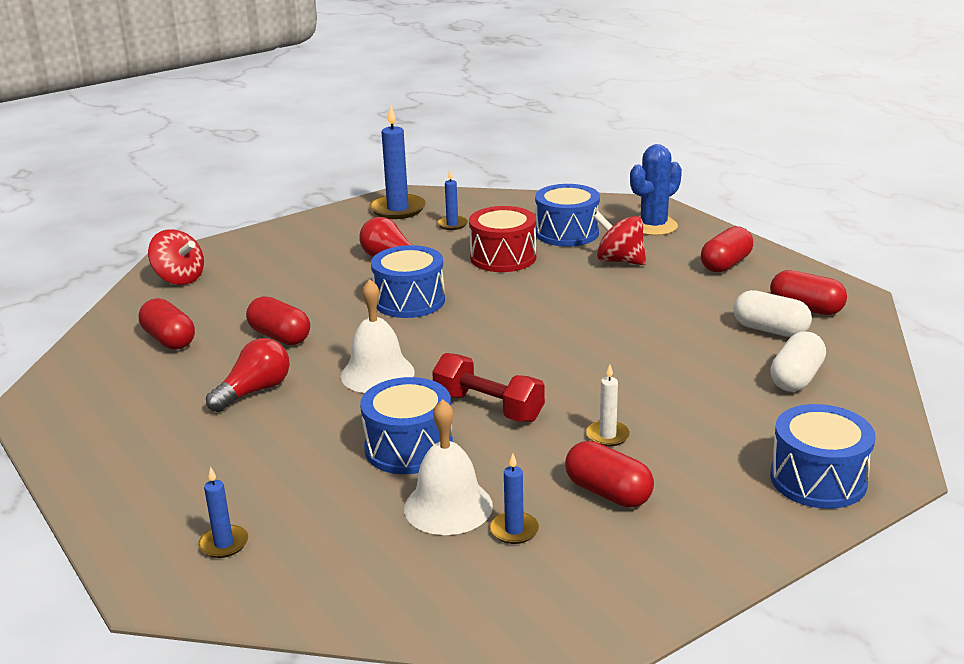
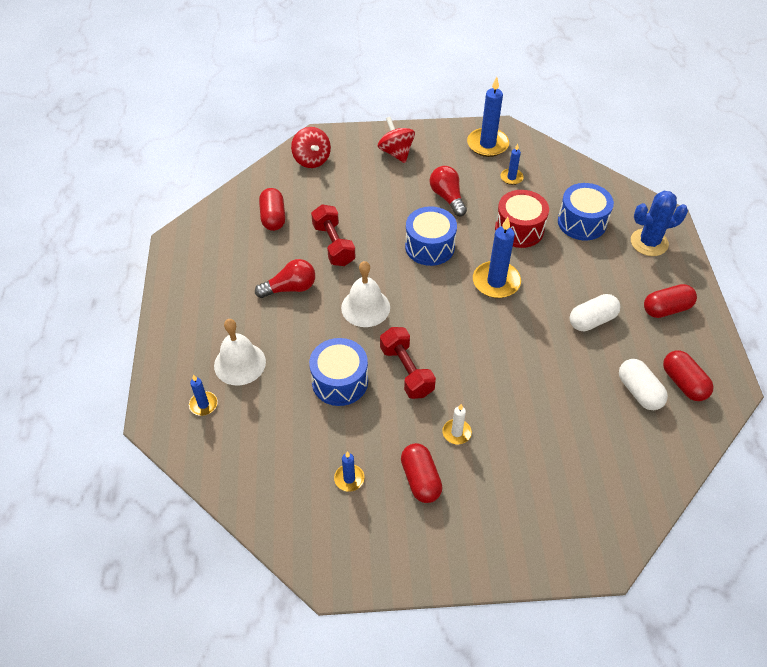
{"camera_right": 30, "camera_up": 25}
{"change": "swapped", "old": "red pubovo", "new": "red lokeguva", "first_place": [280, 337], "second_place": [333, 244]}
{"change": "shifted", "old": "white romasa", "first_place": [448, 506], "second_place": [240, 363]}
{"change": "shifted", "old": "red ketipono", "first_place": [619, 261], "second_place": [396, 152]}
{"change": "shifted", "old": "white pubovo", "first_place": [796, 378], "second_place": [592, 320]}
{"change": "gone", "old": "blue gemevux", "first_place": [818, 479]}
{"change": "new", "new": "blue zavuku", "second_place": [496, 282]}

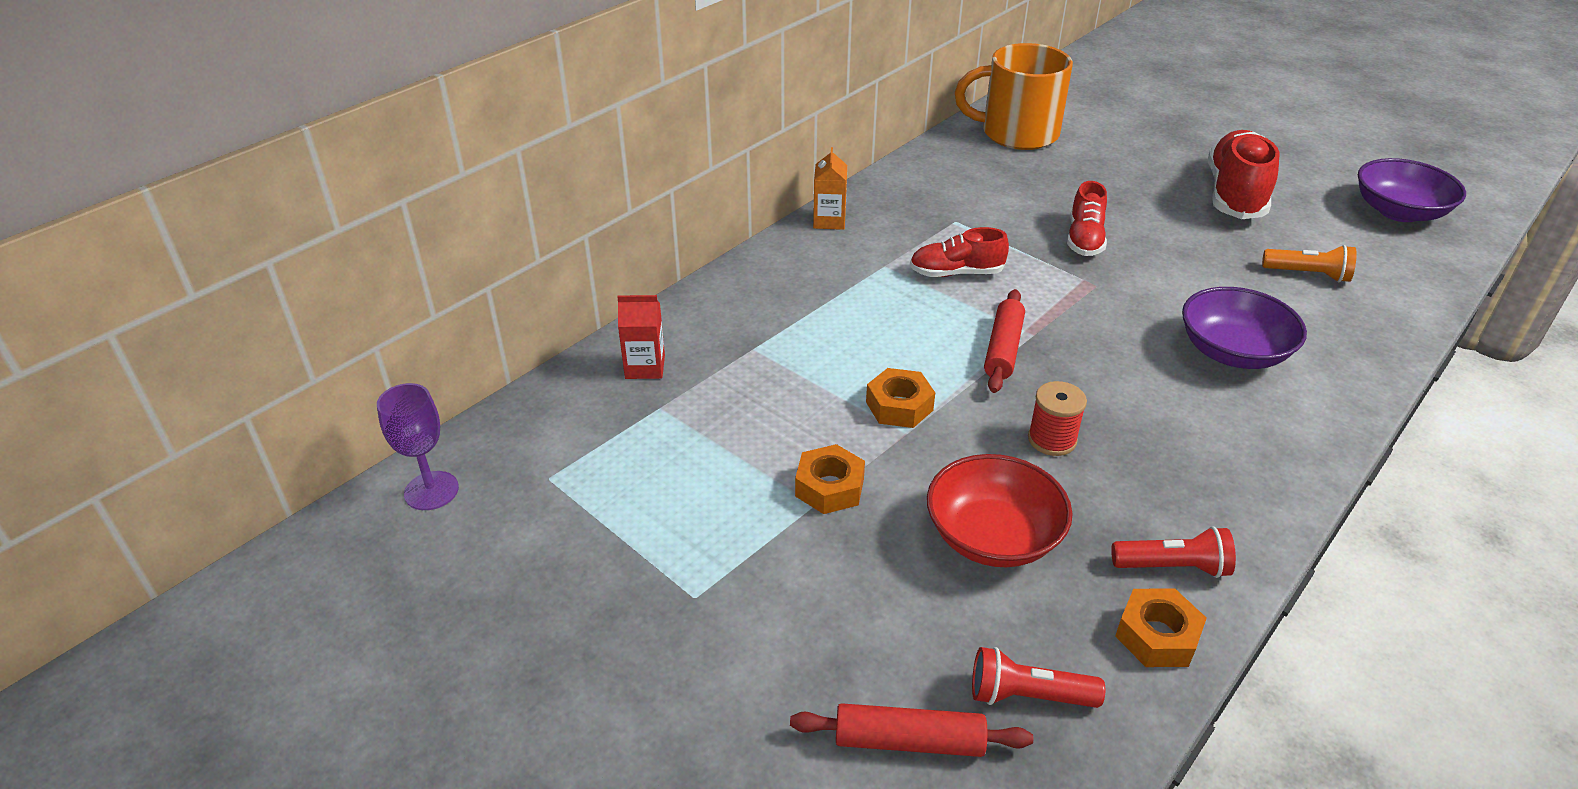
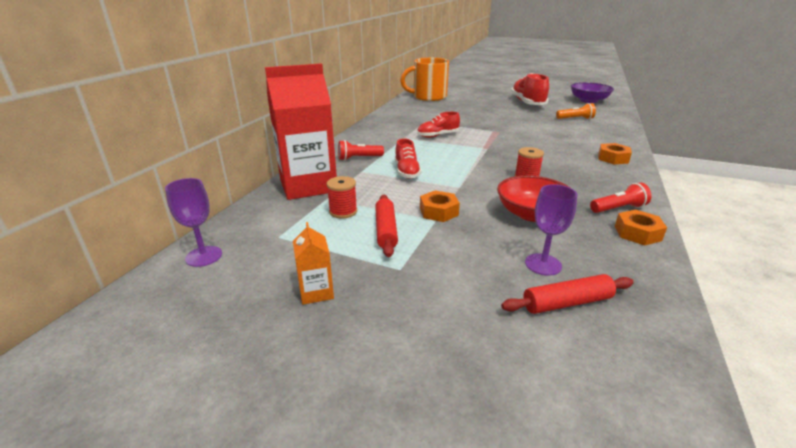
{"camera_right": -20, "camera_up": -10}
{"change": "scaled", "old": "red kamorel", "first_place": [645, 367], "second_place": [308, 185], "factor": 2.36}
{"change": "shifted", "old": "orange kamorel", "first_place": [829, 221], "second_place": [316, 292]}
{"change": "shifted", "old": "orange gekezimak", "first_place": [899, 406], "second_place": [613, 158]}
{"change": "shifted", "old": "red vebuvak", "first_place": [1027, 695], "second_place": [358, 158]}
{"change": "shifted", "old": "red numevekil", "first_place": [1003, 349], "second_place": [386, 230]}
{"change": "shifted", "old": "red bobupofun", "first_place": [1084, 239], "second_place": [407, 172]}
{"change": "gone", "old": "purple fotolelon", "first_place": [1233, 352]}
{"change": "new", "new": "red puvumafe", "second_place": [343, 211]}
{"change": "new", "new": "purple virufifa", "second_place": [543, 264]}

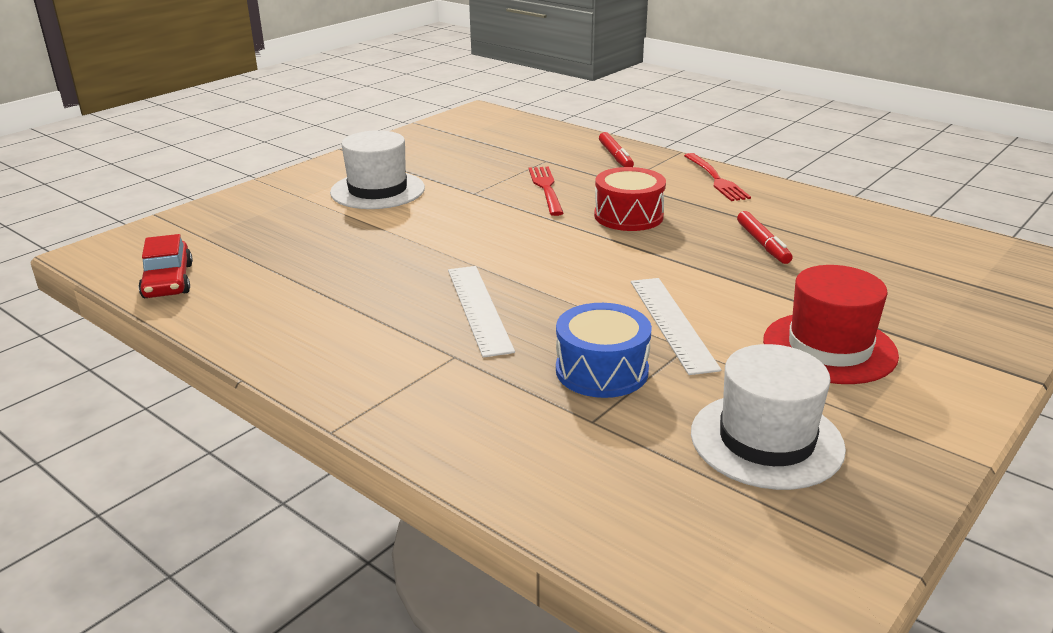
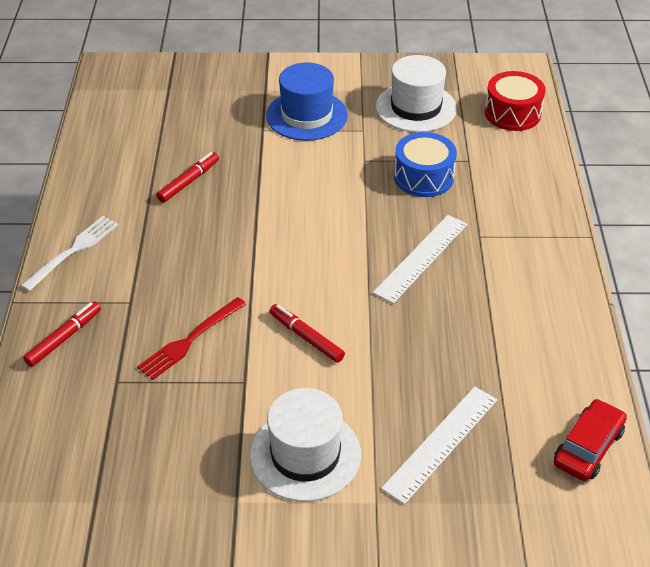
{"camera_right": -130, "camera_up": 15}
{"change": "shifted", "old": "red gemevux", "first_place": [628, 216], "second_place": [512, 113]}
{"change": "shifted", "old": "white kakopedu", "first_place": [671, 323], "second_place": [441, 443]}
{"change": "repainted", "old": "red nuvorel", "new": "white nuvorel", "first_place": [716, 179], "second_place": [73, 250]}
{"change": "repainted", "old": "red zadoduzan", "new": "blue zadoduzan", "first_place": [829, 348], "second_place": [306, 115]}
{"change": "new", "new": "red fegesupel", "second_place": [306, 337]}

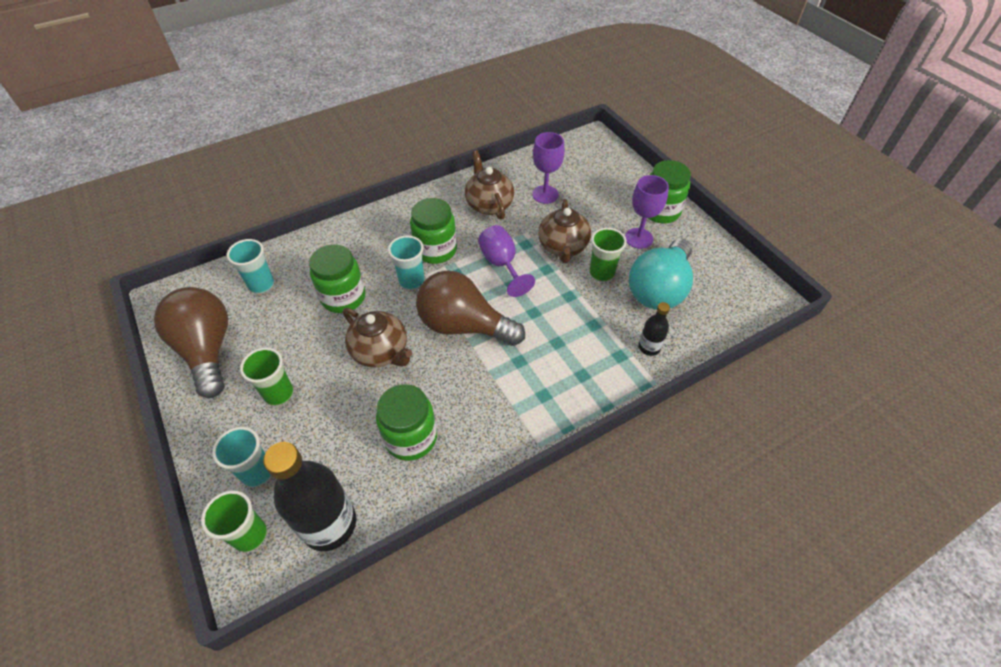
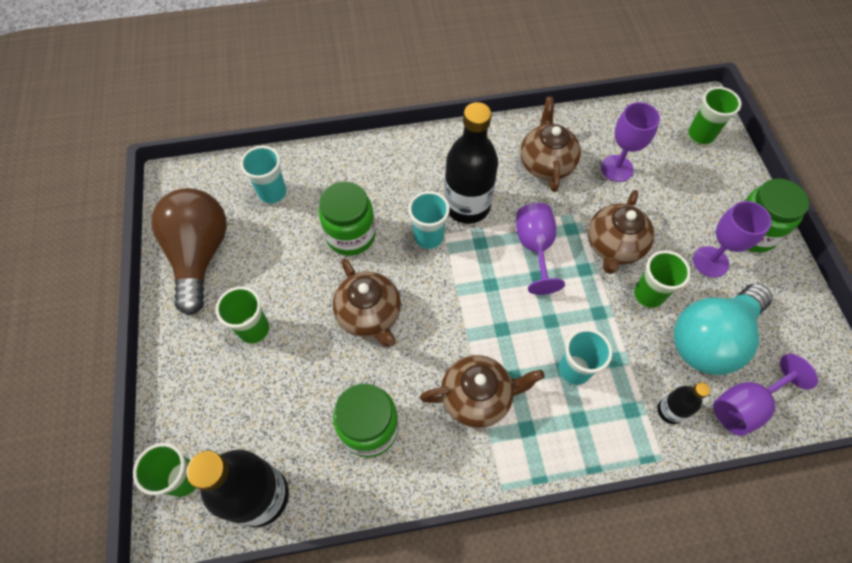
{"camera_right": 20, "camera_up": 10}
{"change": "shifted", "old": "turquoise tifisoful", "first_place": [257, 472], "second_place": [574, 370]}
{"change": "swapped", "old": "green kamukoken", "new": "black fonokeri", "first_place": [436, 250], "second_place": [467, 206]}
{"change": "gone", "old": "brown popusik", "first_place": [464, 326]}
{"change": "new", "new": "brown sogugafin", "second_place": [477, 397]}
{"change": "new", "new": "green tifisoful", "second_place": [700, 135]}
{"change": "new", "new": "purple virufifa", "second_place": [745, 405]}

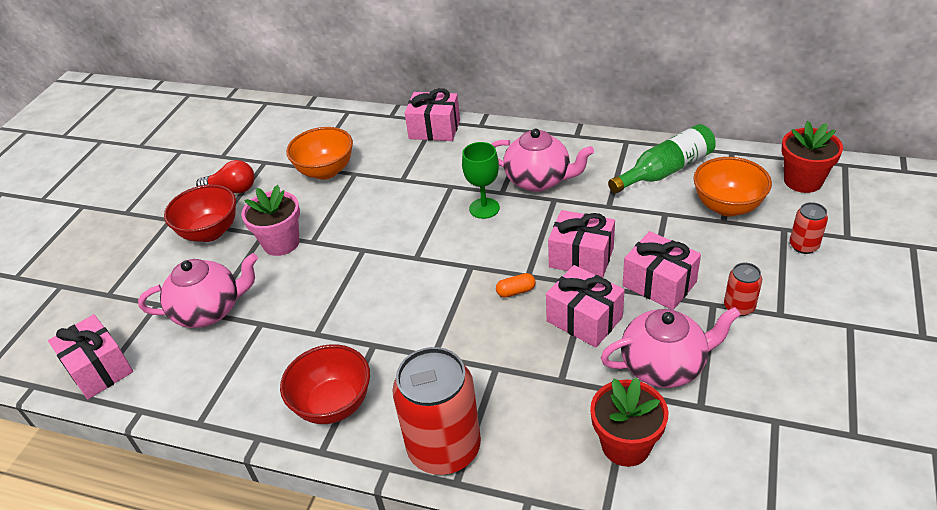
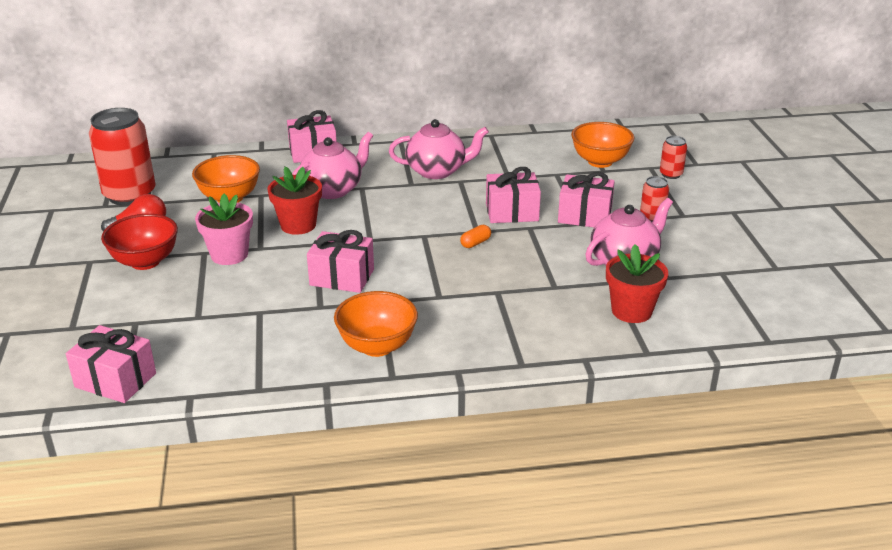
{"camera_right": -30, "camera_up": -10}
{"change": "shifted", "old": "pink sogugafin", "first_place": [209, 310], "second_place": [333, 190]}
{"change": "repainted", "old": "red fotolelon", "new": "orange fotolelon", "first_place": [333, 404], "second_place": [377, 346]}
{"change": "shifted", "old": "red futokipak", "first_place": [444, 448], "second_place": [130, 195]}
{"change": "gone", "old": "green virufifa", "first_place": [484, 208]}
{"change": "shifted", "old": "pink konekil", "first_place": [584, 319], "second_place": [342, 277]}
{"change": "gone", "old": "green fonokeri", "first_place": [665, 170]}
{"change": "shifted", "old": "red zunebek", "first_place": [803, 181], "second_place": [298, 225]}

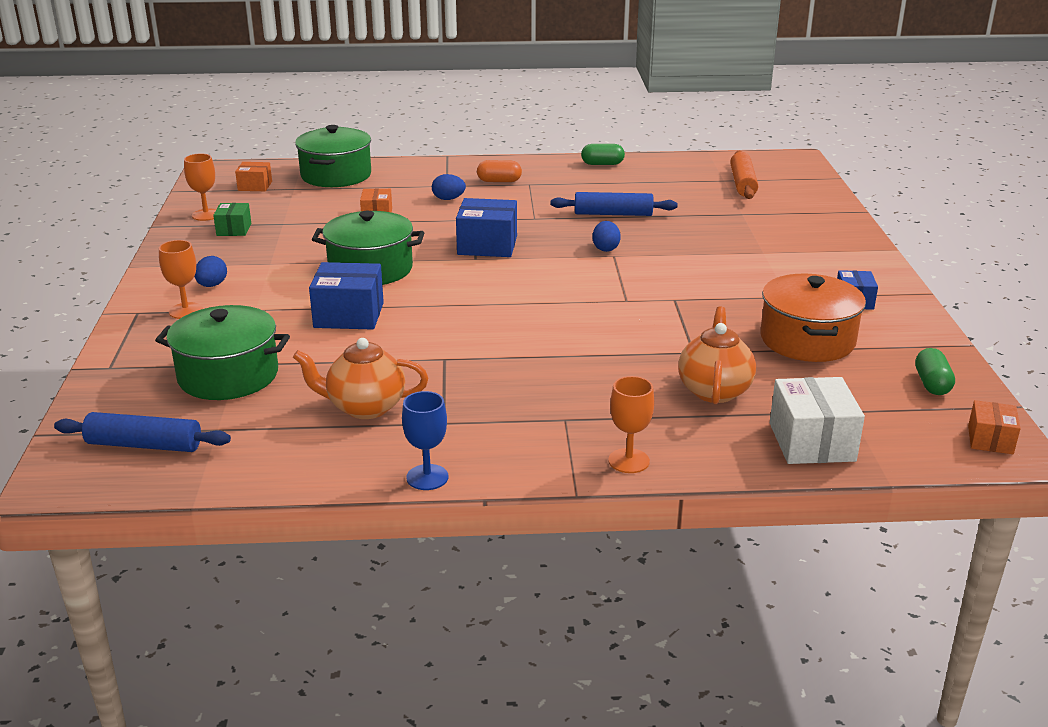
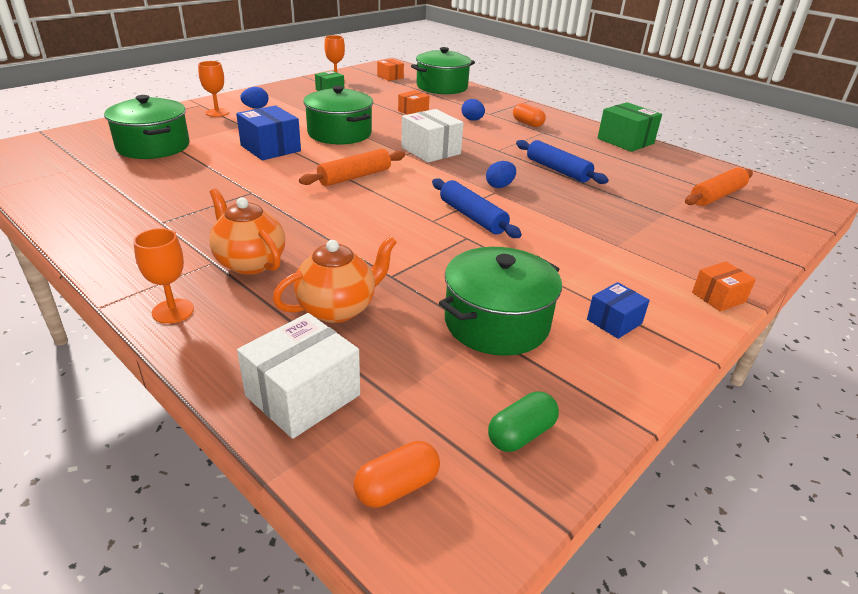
{"camera_right": 45, "camera_up": 5}
{"change": "shifted", "old": "blue numevekil", "first_place": [144, 445], "second_place": [472, 217]}
{"change": "shifted", "old": "orange sogugafin", "first_place": [364, 407], "second_place": [249, 262]}
{"change": "gone", "old": "blue virufifa", "first_place": [427, 477]}
{"change": "repainted", "old": "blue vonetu", "new": "white vonetu", "first_place": [487, 245], "second_place": [430, 151]}
{"change": "swapped", "old": "green pubovo", "new": "green vonetu", "first_place": [602, 164], "second_place": [625, 141]}
{"change": "repainted", "old": "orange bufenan", "new": "green bufenan", "first_place": [807, 340], "second_place": [496, 323]}
{"change": "shifted", "old": "orange vonetu", "first_place": [990, 440], "second_place": [718, 297]}
{"change": "new", "new": "orange numevekil", "second_place": [355, 177]}
{"change": "new", "new": "orange pubovo", "second_place": [397, 487]}

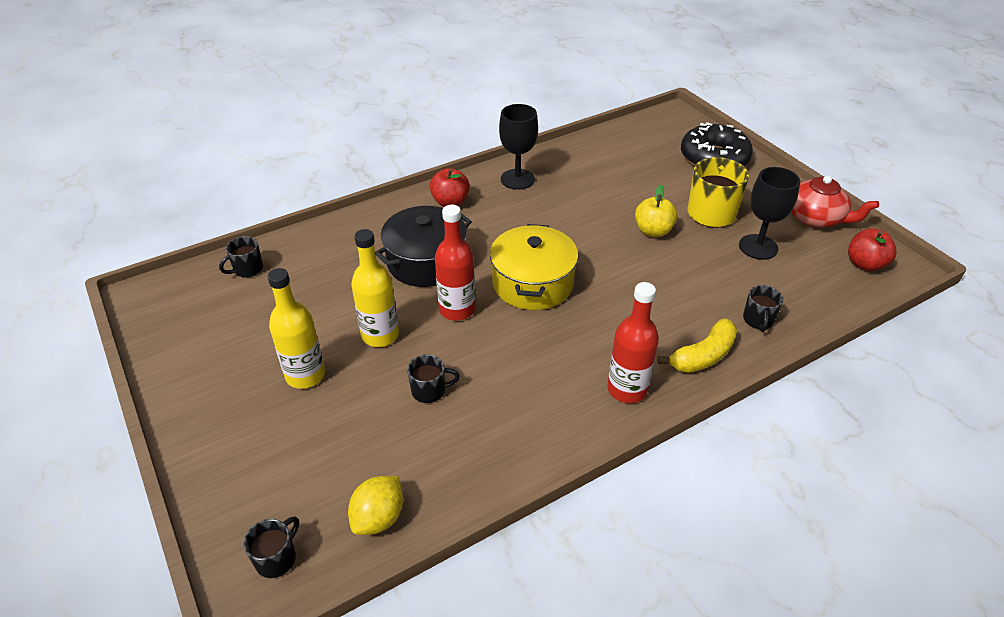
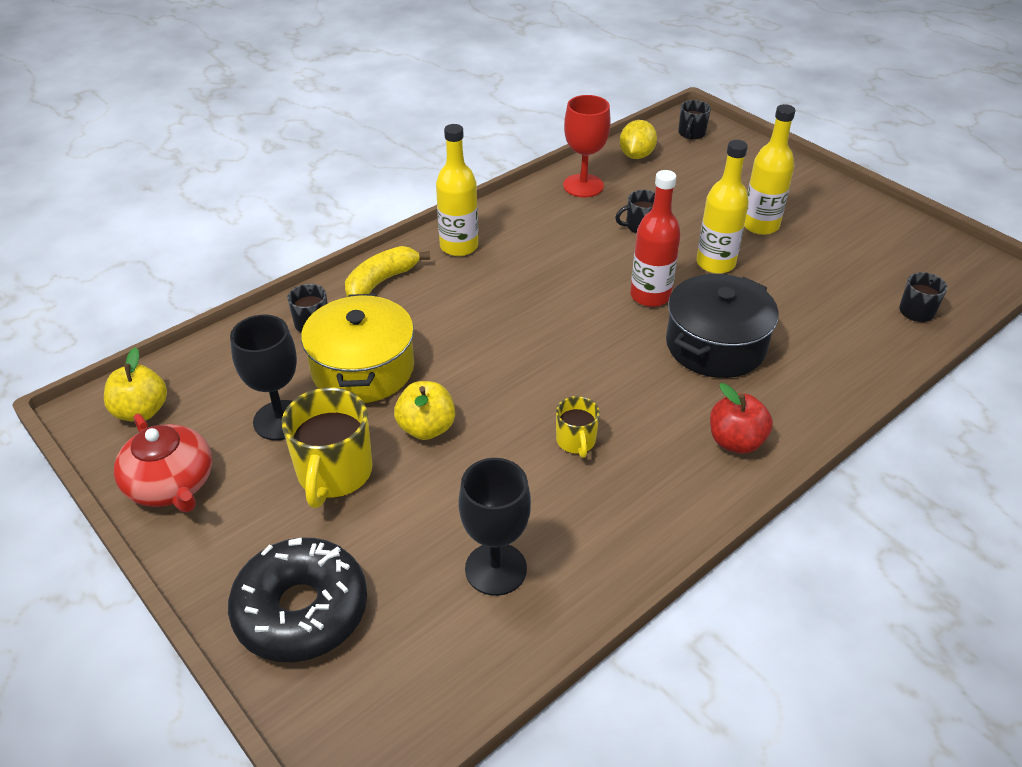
{"camera_right": 170, "camera_up": 0}
{"change": "shifted", "old": "yellow bufenan", "first_place": [532, 283], "second_place": [363, 369]}
{"change": "shifted", "old": "black virufifa", "first_place": [517, 179], "second_place": [496, 569]}
{"change": "repainted", "old": "red fonokeri", "new": "yellow fonokeri", "first_place": [627, 389], "second_place": [459, 246]}
{"change": "rotated", "old": "red sogugafin", "first_place": [815, 218], "second_place": [171, 484], "degrees": -150}
{"change": "repainted", "old": "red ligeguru", "new": "yellow ligeguru", "first_place": [865, 264], "second_place": [141, 411]}
{"change": "new", "new": "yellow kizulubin", "second_place": [576, 441]}
{"change": "new", "new": "red virufifa", "second_place": [583, 186]}

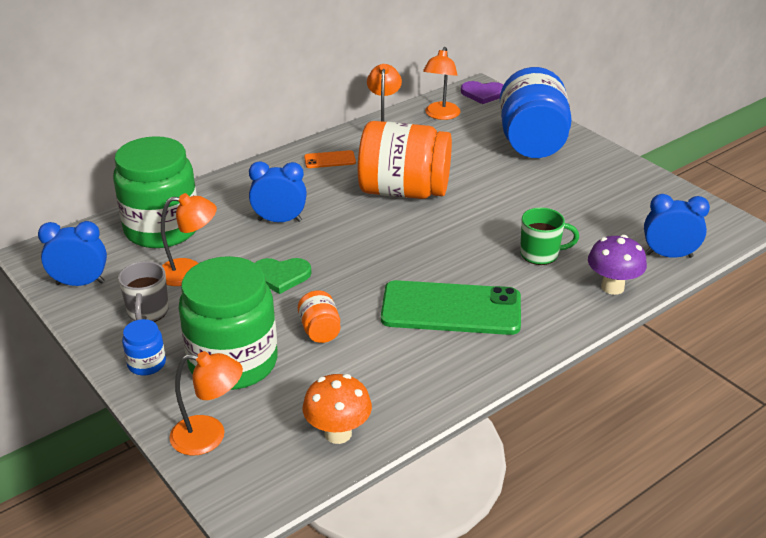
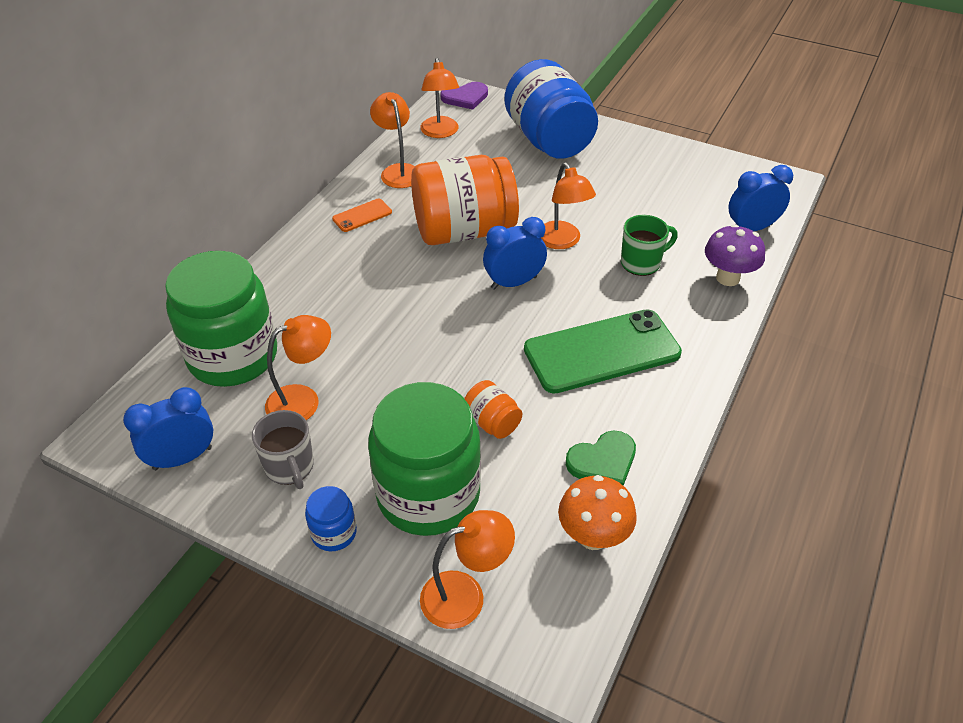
{"camera_right": -25, "camera_up": 10}
{"change": "shifted", "old": "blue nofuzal", "first_place": [279, 220], "second_place": [514, 283]}
{"change": "shifted", "old": "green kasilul", "first_place": [281, 276], "second_place": [603, 461]}
{"change": "new", "new": "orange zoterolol", "second_place": [562, 241]}

